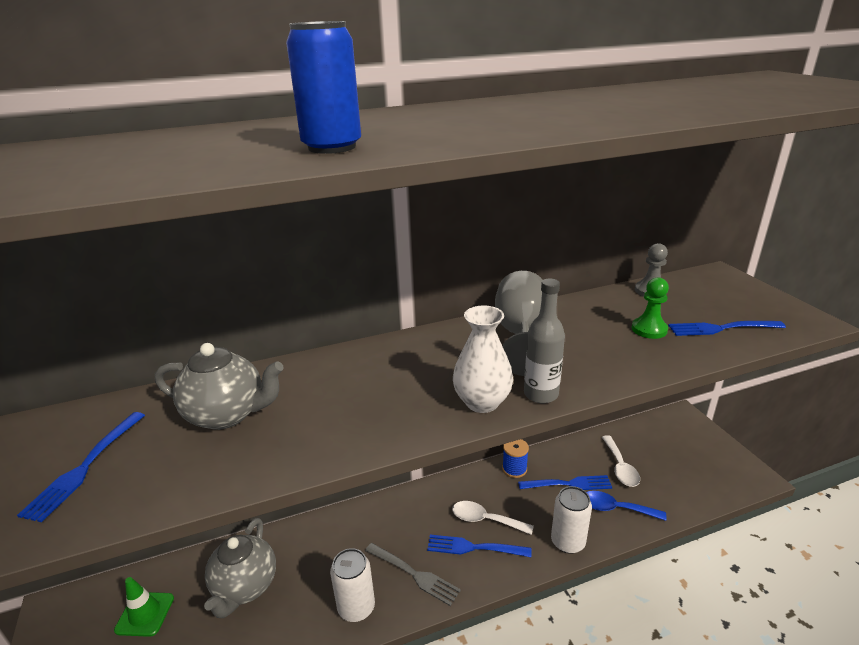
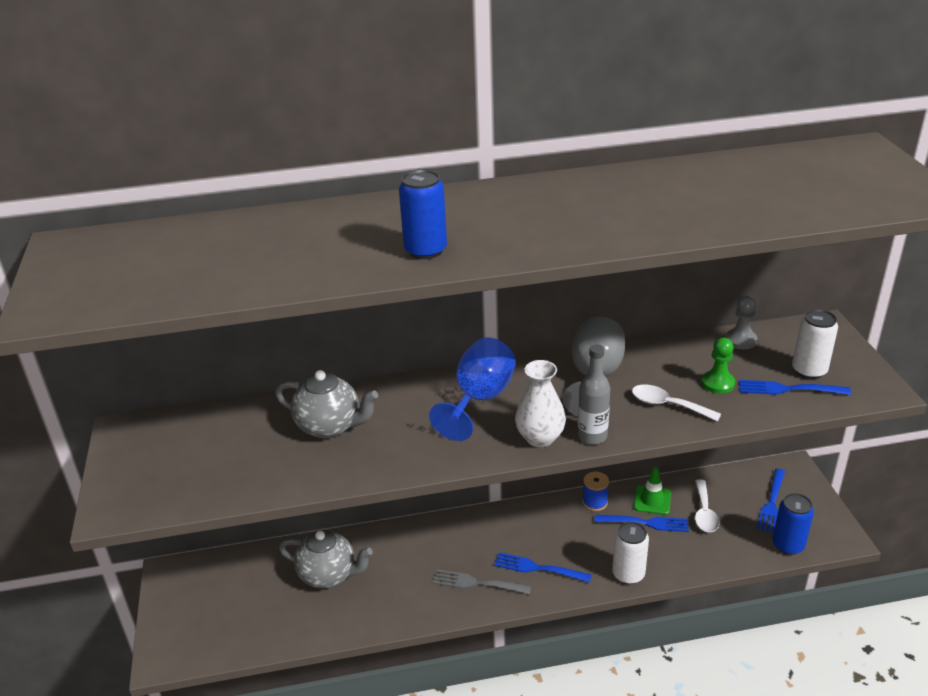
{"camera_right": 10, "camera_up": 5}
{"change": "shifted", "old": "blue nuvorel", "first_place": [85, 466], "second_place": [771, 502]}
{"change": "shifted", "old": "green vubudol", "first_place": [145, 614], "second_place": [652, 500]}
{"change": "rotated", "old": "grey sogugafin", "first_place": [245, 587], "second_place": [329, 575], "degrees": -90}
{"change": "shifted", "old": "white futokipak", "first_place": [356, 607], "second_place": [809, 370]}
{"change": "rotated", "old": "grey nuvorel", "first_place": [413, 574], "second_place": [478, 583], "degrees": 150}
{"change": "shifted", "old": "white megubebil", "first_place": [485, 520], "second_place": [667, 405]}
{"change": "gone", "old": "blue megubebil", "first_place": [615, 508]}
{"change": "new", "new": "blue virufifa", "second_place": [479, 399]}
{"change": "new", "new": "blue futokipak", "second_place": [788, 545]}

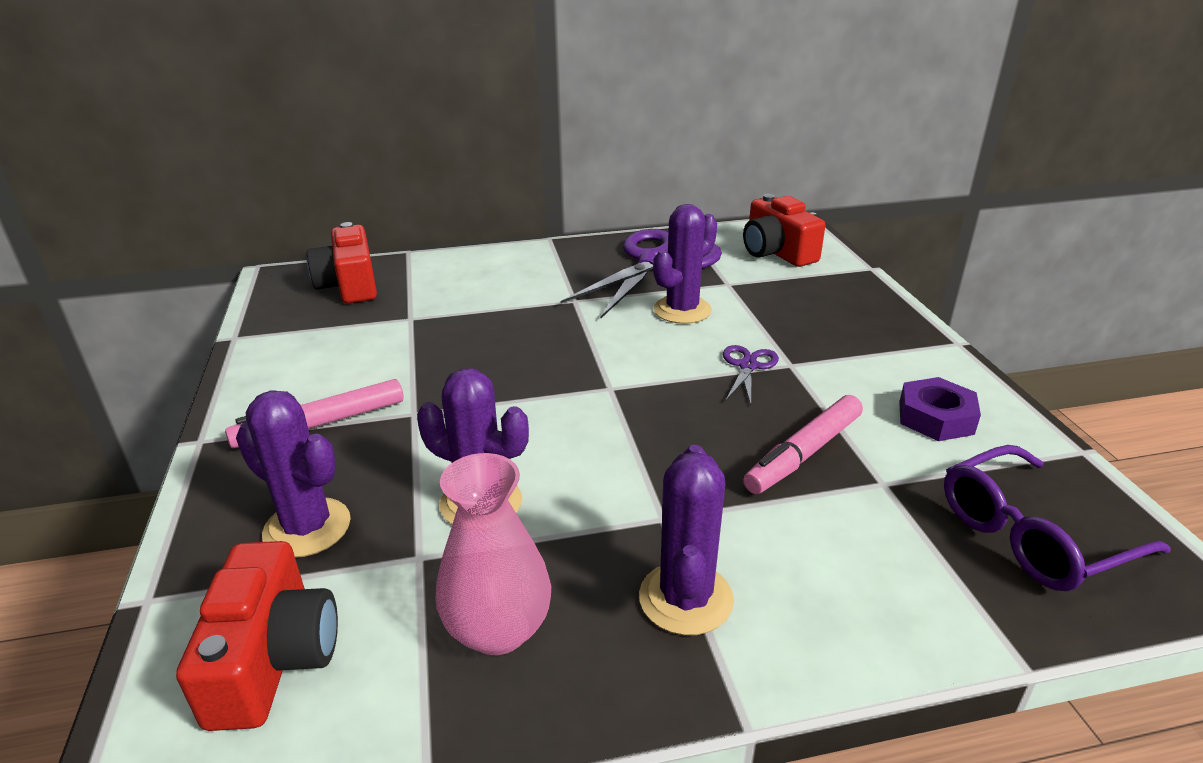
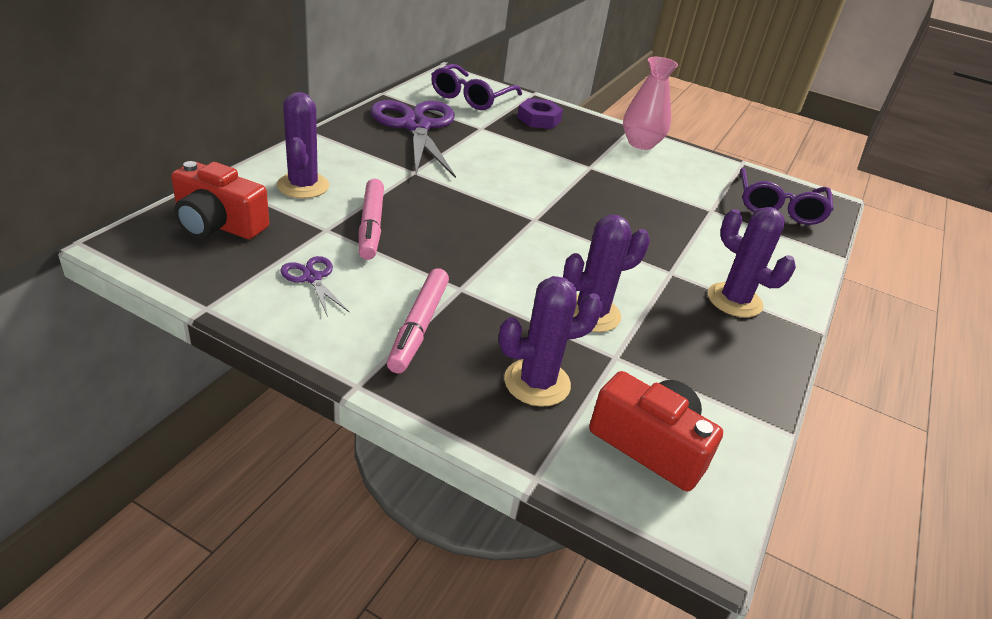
{"camera_right": -55, "camera_up": 5}
{"change": "shifted", "old": "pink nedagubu", "first_place": [498, 629], "second_place": [641, 143]}
{"change": "shifted", "old": "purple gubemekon", "first_place": [682, 310], "second_place": [303, 186]}
{"change": "shifted", "old": "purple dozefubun", "first_place": [748, 366], "second_place": [312, 278]}
{"change": "swapped", "old": "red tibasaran", "new": "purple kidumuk", "first_place": [776, 252], "second_place": [471, 97]}
{"change": "shifted", "old": "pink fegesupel", "first_place": [803, 454], "second_place": [371, 226]}
{"change": "shifted", "old": "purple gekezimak", "first_place": [936, 417], "second_place": [539, 119]}

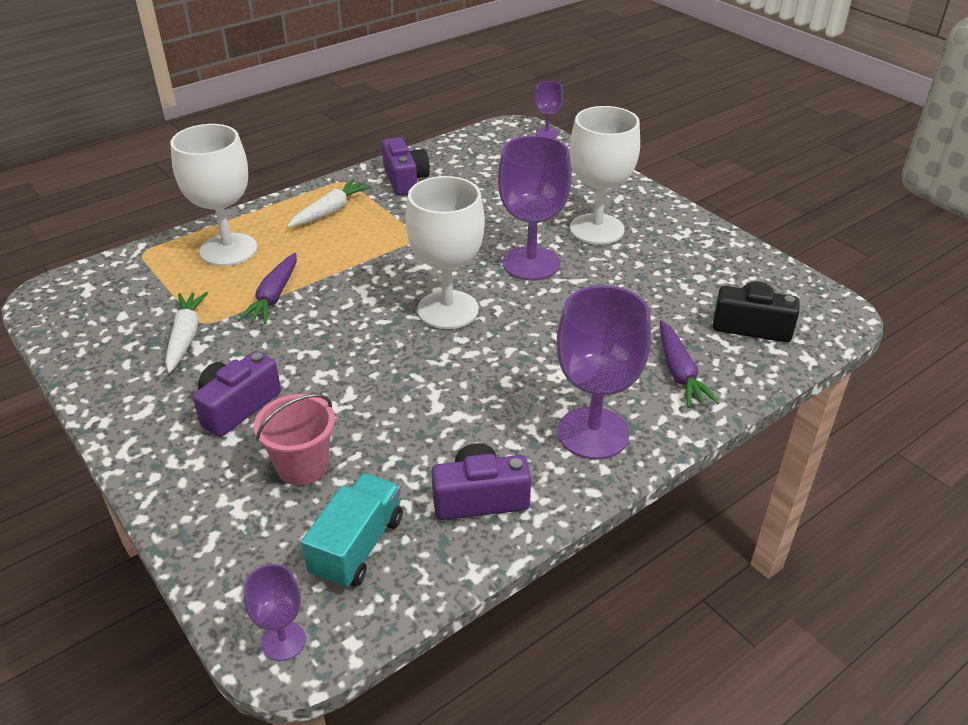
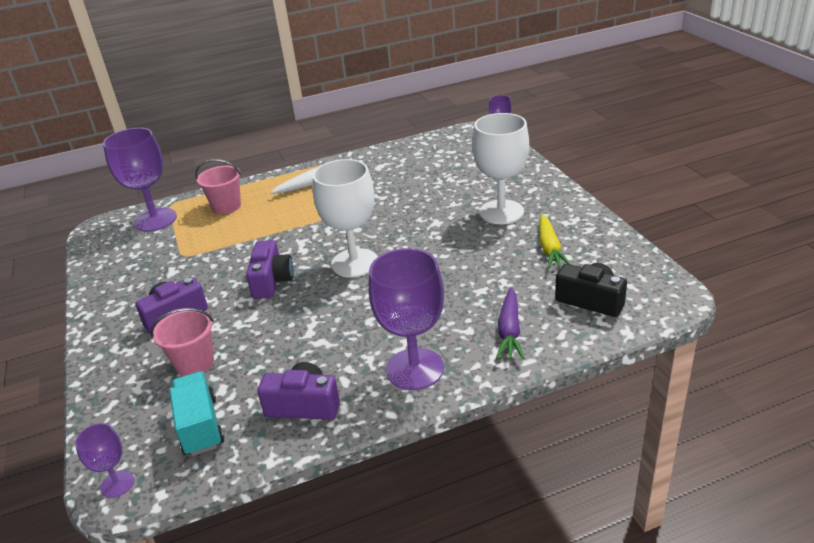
{"camera_right": 20, "camera_up": -5}
{"change": "gone", "old": "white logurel", "first_place": [185, 337]}
{"change": "swapped", "old": "white virufifa", "new": "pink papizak", "first_place": [228, 250], "second_place": [226, 206]}
{"change": "gone", "old": "purple logurel", "first_place": [274, 296]}
{"change": "rotated", "old": "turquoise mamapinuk", "first_place": [357, 546], "second_place": [200, 426], "degrees": -60}
{"change": "shifted", "old": "purple tibasaran", "first_place": [405, 180], "second_place": [272, 281]}
{"change": "shifted", "old": "purple virufifa", "first_place": [531, 263], "second_place": [155, 220]}
{"change": "new", "new": "yellow logurel", "second_place": [549, 248]}

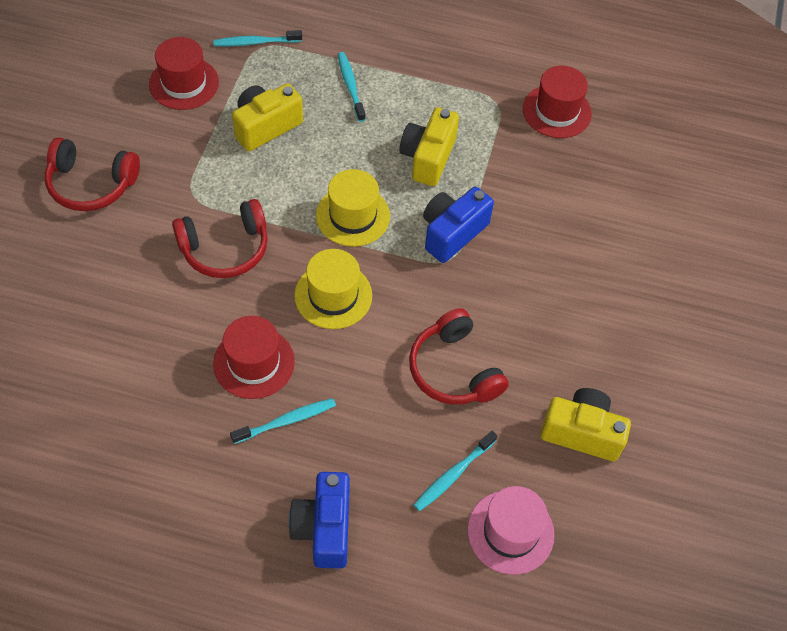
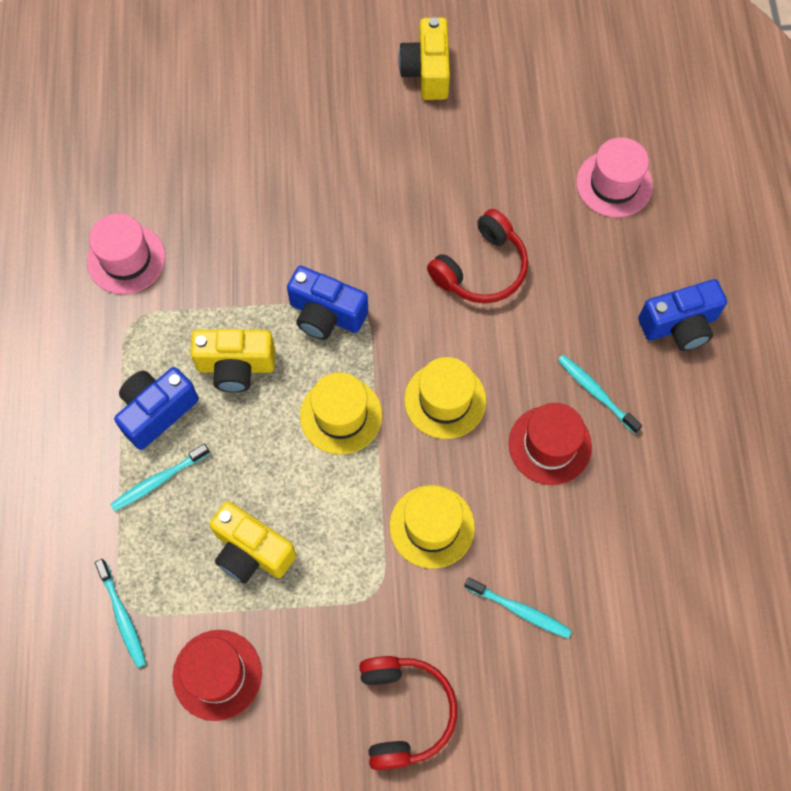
{"camera_right": -105, "camera_up": 10}
{"change": "swapped", "old": "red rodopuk", "new": "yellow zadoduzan", "first_place": [225, 249], "second_place": [432, 526]}
{"change": "shifted", "old": "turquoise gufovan", "first_place": [453, 474], "second_place": [519, 610]}
{"change": "repainted", "old": "red zadoduzan", "new": "pink zadoduzan", "first_place": [556, 111], "second_place": [126, 259]}
{"change": "shifted", "old": "yellow tibasaran", "first_place": [582, 432], "second_place": [427, 72]}
{"change": "new", "new": "blue tibasaran", "second_place": [157, 411]}

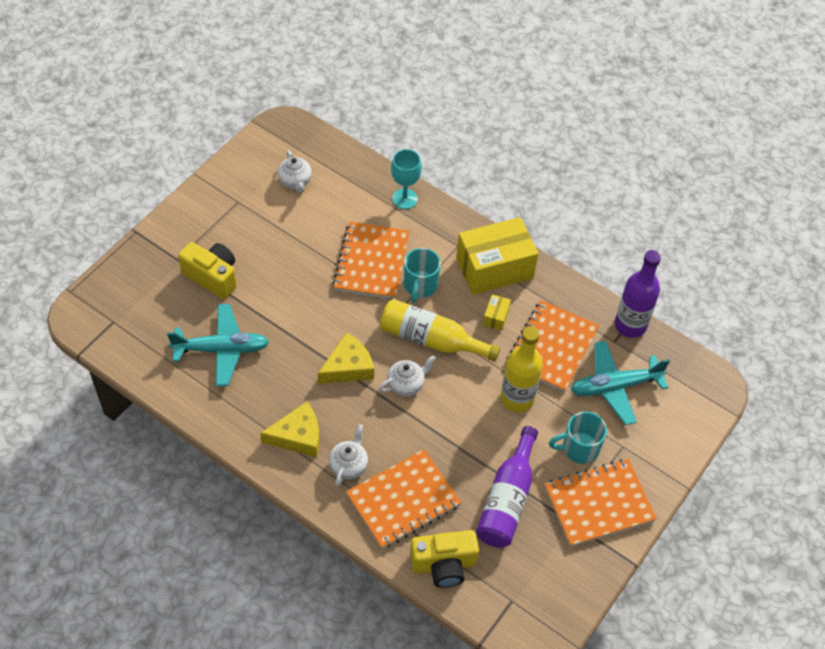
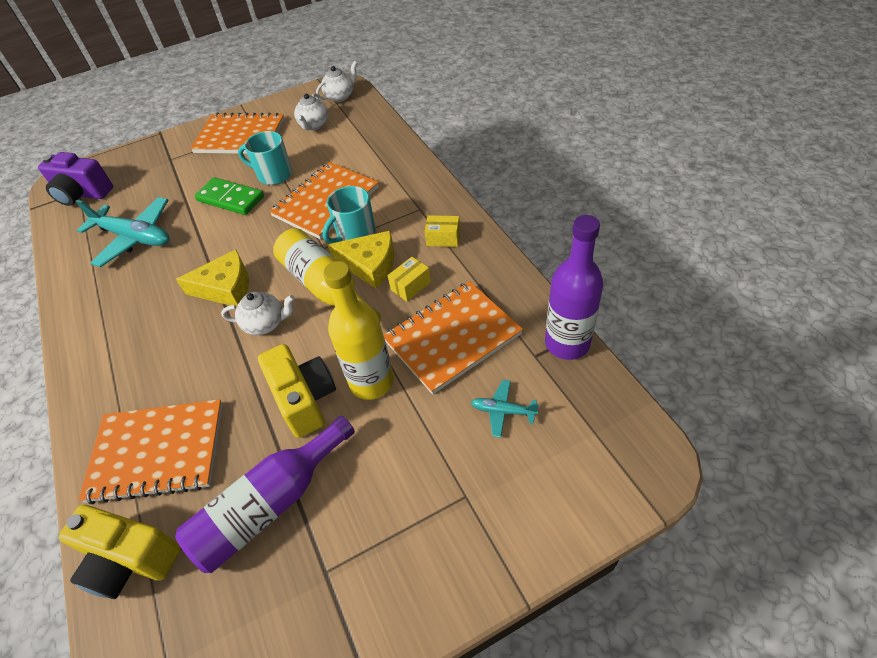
{"camera_right": 35, "camera_up": -5}
{"change": "shifted", "old": "yellow tibasaran", "first_place": [212, 277], "second_place": [305, 399]}
{"change": "shifted", "old": "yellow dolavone", "first_place": [298, 436], "second_place": [370, 265]}
{"change": "shifted", "old": "white sogugafin", "first_place": [349, 465], "second_place": [340, 96]}
{"change": "gone", "old": "turquoise virufifa", "first_place": [405, 199]}
{"change": "scaled", "old": "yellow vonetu", "first_place": [494, 268], "second_place": [443, 238], "factor": 0.41}
{"change": "shifted", "old": "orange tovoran", "first_place": [598, 504], "second_place": [240, 136]}
{"change": "shifted", "old": "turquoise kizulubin", "first_place": [579, 448], "second_place": [273, 175]}
{"change": "scaled", "old": "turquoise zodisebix", "first_place": [614, 386], "second_place": [502, 411], "factor": 0.48}
{"change": "new", "new": "purple tibasaran", "second_place": [83, 194]}
{"change": "new", "new": "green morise", "second_place": [230, 199]}

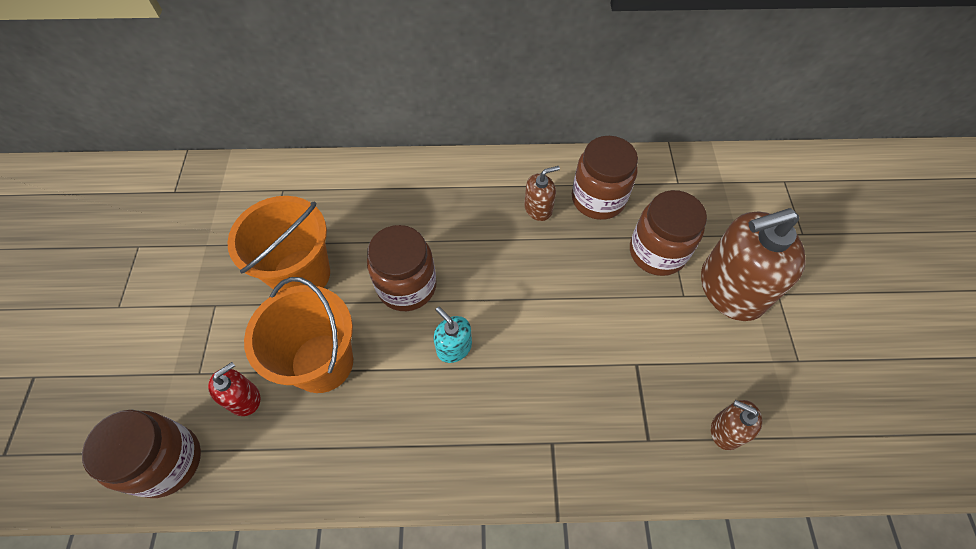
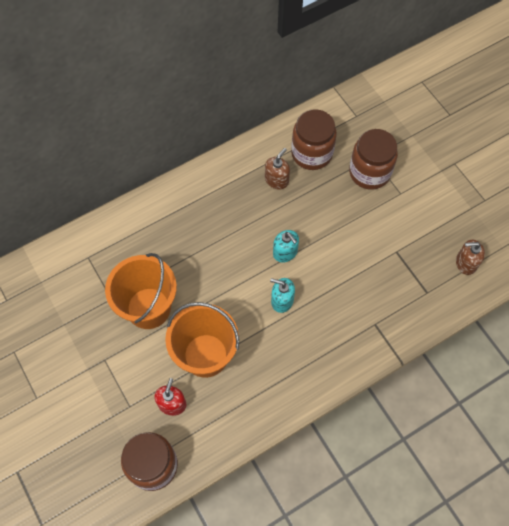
{"camera_right": -30, "camera_up": 5}
{"change": "gone", "old": "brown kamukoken", "first_place": [407, 286]}
{"change": "gone", "old": "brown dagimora", "first_place": [731, 288]}
{"change": "new", "new": "turquoise dagimora", "second_place": [285, 252]}

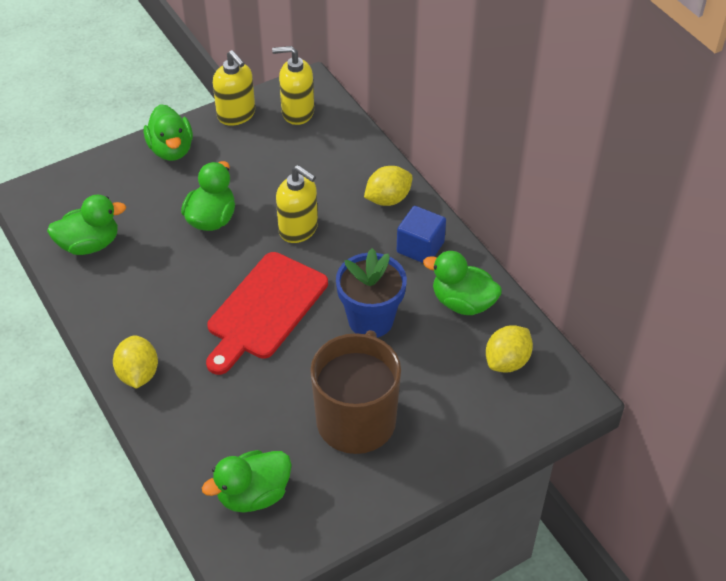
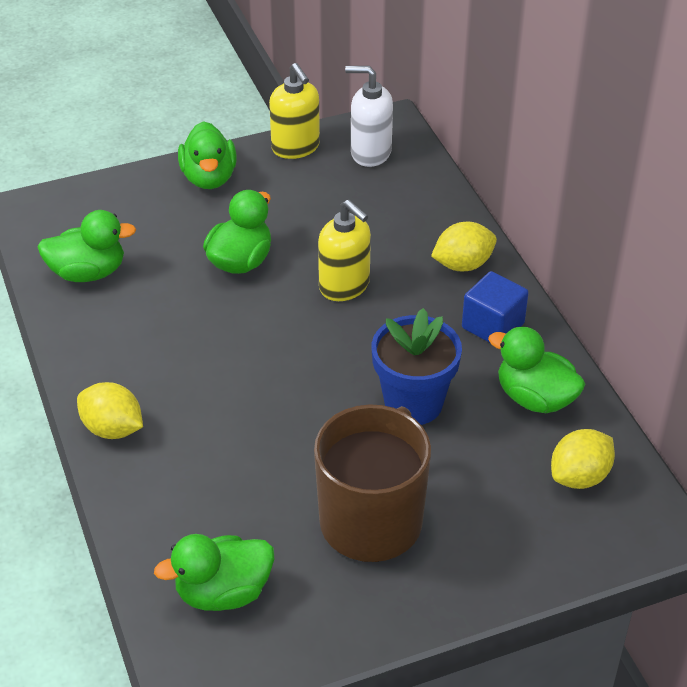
{"camera_right": 10, "camera_up": -5}
{"change": "rotated", "old": "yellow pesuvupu", "first_place": [138, 374], "second_place": [112, 429], "degrees": -60}
{"change": "gone", "old": "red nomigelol", "first_place": [265, 310]}
{"change": "repainted", "old": "yellow dagimora", "new": "white dagimora", "first_place": [297, 112], "second_place": [370, 153]}

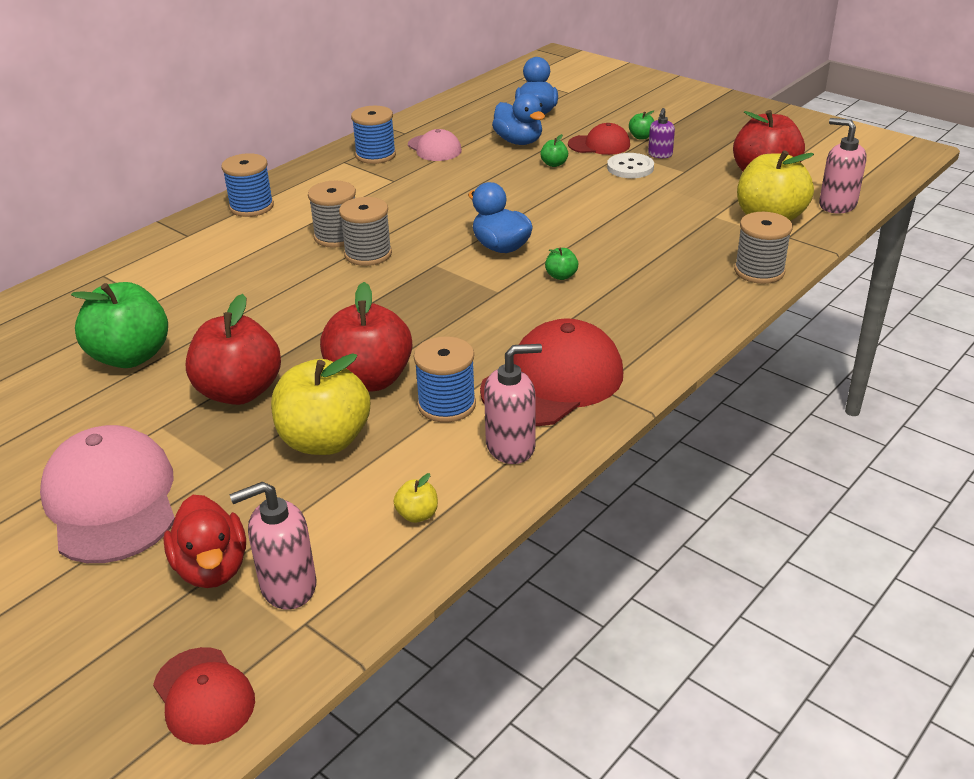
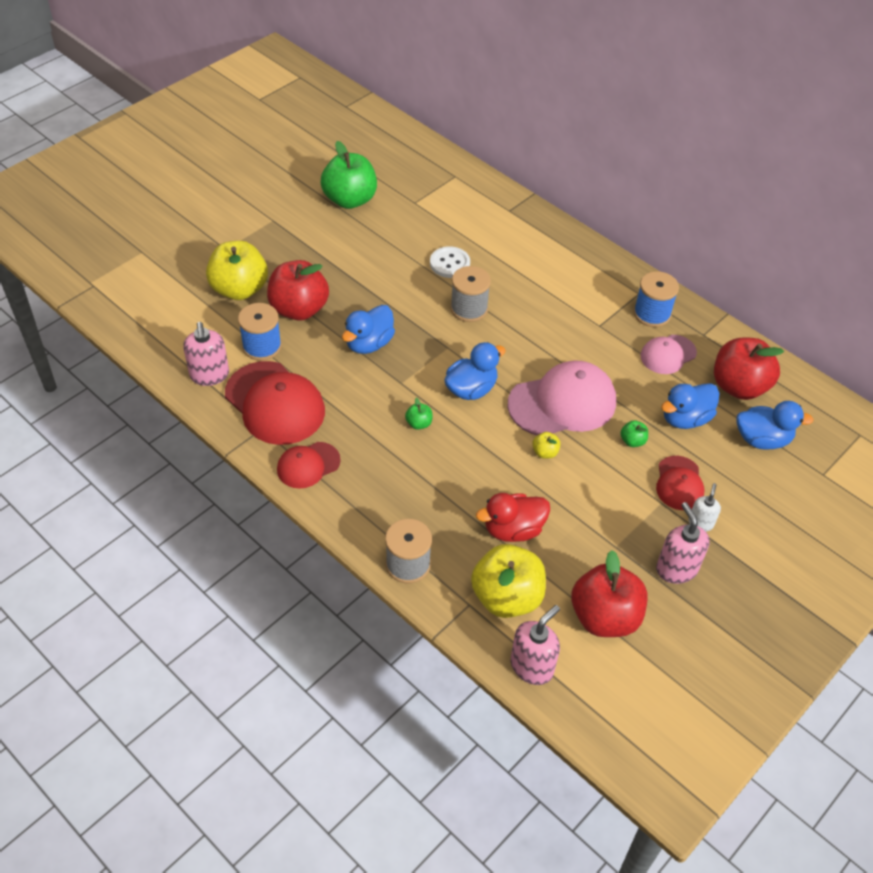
{"camera_right": 90, "camera_up": 15}
{"change": "shifted", "old": "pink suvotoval", "first_place": [111, 500], "second_place": [562, 403]}
{"change": "shifted", "old": "red suvotoval", "first_place": [204, 696], "second_place": [308, 465]}
{"change": "shifted", "old": "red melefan", "first_place": [212, 568], "second_place": [513, 529]}
{"change": "shifted", "old": "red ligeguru", "first_place": [239, 392], "second_place": [739, 386]}
{"change": "gone", "old": "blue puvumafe", "first_place": [251, 207]}
{"change": "shifted", "old": "pink dagimora", "first_place": [288, 586], "second_place": [676, 569]}
{"change": "gone", "old": "grey puvumafe", "first_place": [337, 236]}
{"change": "shifted", "old": "yellow ligeguru", "first_place": [417, 515], "second_place": [545, 452]}
{"change": "shifted", "old": "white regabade", "first_place": [630, 168], "second_place": [449, 263]}
{"change": "swapped", "old": "green ligeguru", "new": "white dagimora", "first_place": [641, 137], "second_place": [700, 523]}
{"change": "gone", "old": "purple dagimora", "first_place": [660, 155]}
{"change": "new", "new": "blue melefan", "second_place": [369, 343]}

